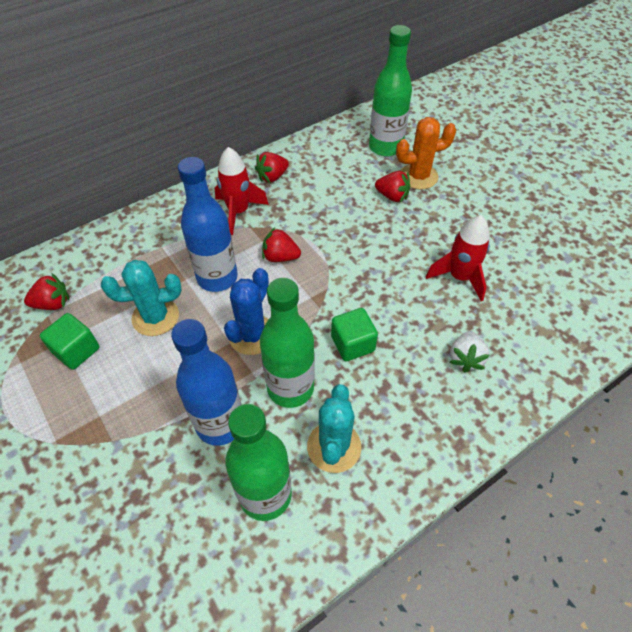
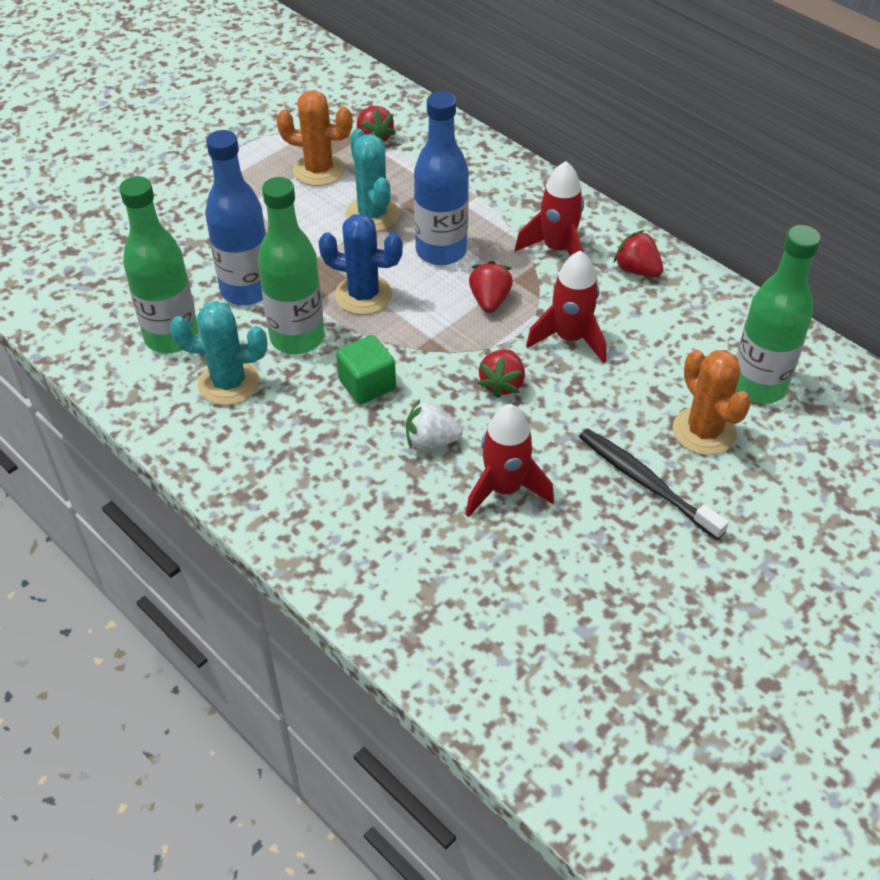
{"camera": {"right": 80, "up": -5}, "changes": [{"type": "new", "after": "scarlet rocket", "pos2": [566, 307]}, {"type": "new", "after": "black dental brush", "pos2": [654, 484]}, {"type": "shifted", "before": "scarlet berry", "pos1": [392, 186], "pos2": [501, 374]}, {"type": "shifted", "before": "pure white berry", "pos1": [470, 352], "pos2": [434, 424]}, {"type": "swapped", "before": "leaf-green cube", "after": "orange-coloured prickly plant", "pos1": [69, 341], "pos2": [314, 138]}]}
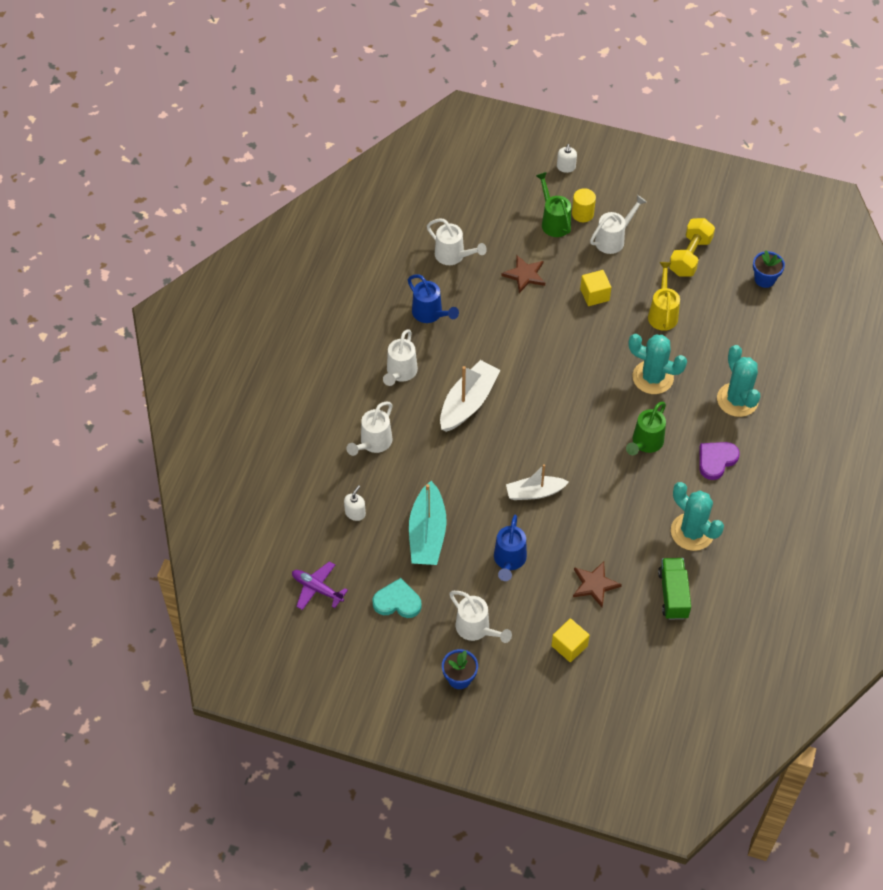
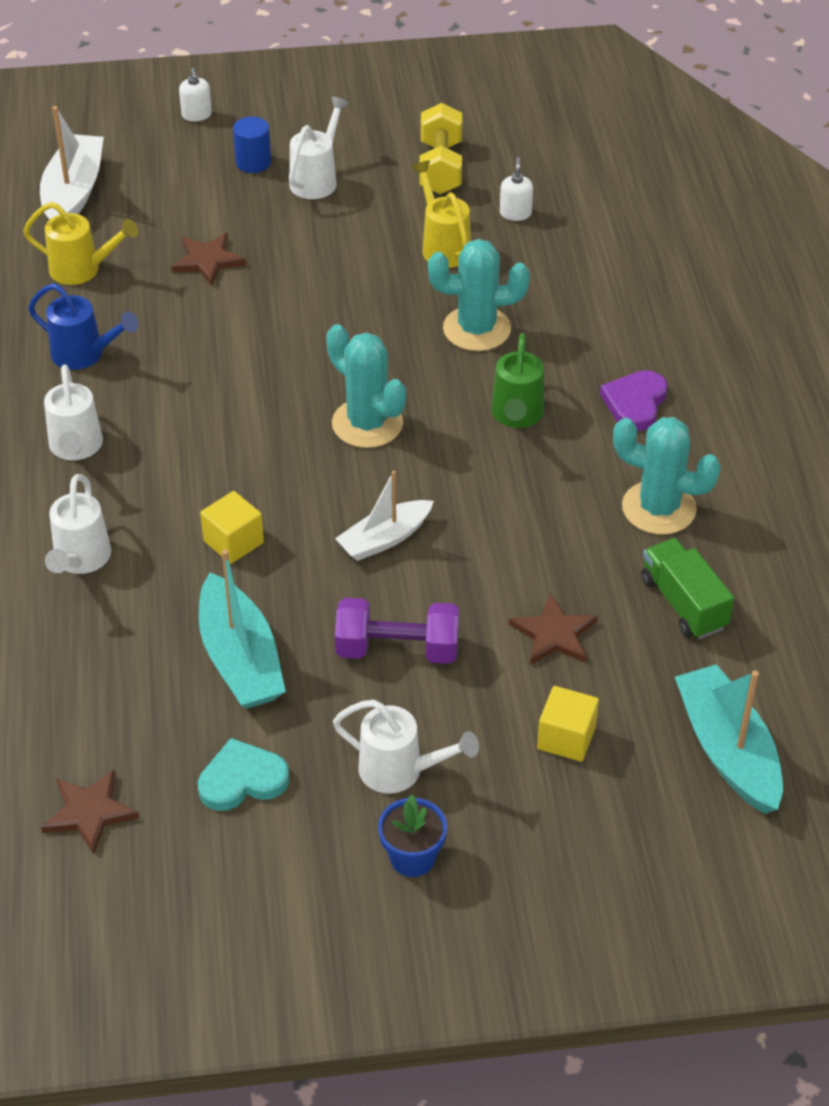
{"camera": {"right": -25, "up": -10}, "changes": [{"type": "gone", "before": "leaf-green sprinkling can", "pos1": [553, 204]}, {"type": "gone", "before": "blue flower pot", "pos1": [769, 269]}, {"type": "new", "after": "aqua sailboat", "pos2": [729, 739]}, {"type": "shifted", "before": "pure white soap dispenser", "pos1": [355, 503], "pos2": [516, 189]}, {"type": "shifted", "before": "pure white sailboat", "pos1": [470, 396], "pos2": [72, 163]}, {"type": "shifted", "before": "bright yellow cube", "pos1": [595, 288], "pos2": [232, 527]}, {"type": "shifted", "before": "aqua prickly plant", "pos1": [738, 381], "pos2": [366, 386]}, {"type": "swapped", "before": "purple aeroplane", "after": "brown star shape", "pos1": [320, 585], "pos2": [90, 812]}, {"type": "swapped", "before": "blue sprinkling can", "after": "purple hand weight", "pos1": [510, 548], "pos2": [397, 631]}, {"type": "repainted", "before": "pure white sprinkling can", "after": "bright yellow sprinkling can", "pos1": [457, 241], "pos2": [81, 243]}, {"type": "repainted", "before": "bright yellow solid cylinder", "after": "blue solid cylinder", "pos1": [584, 205], "pos2": [252, 145]}]}
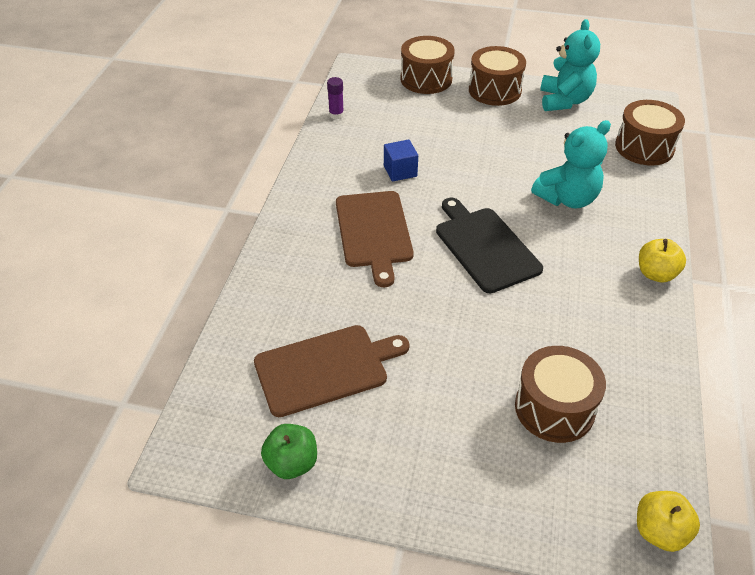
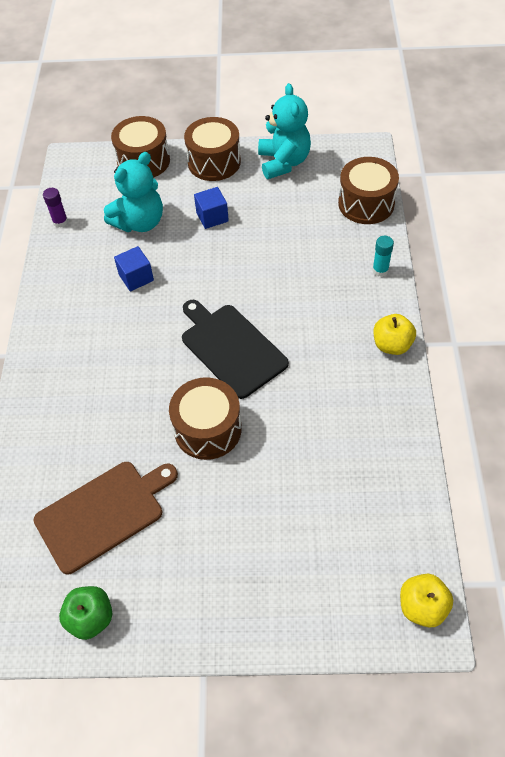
{"camera": {"right": -10, "up": 10}, "changes": [{"type": "gone", "before": "brown bread board", "pos1": [375, 239]}, {"type": "new", "after": "blue cube", "pos2": [211, 208]}, {"type": "new", "after": "aqua stick of glue", "pos2": [383, 256]}, {"type": "shifted", "before": "brown snare drum", "pos1": [560, 394], "pos2": [205, 418]}, {"type": "shifted", "before": "aqua teddy", "pos1": [571, 164], "pos2": [133, 192]}]}
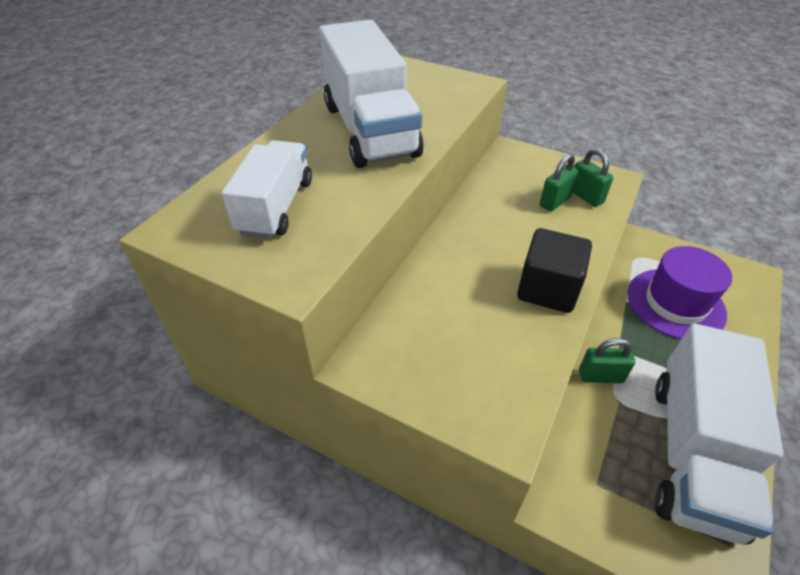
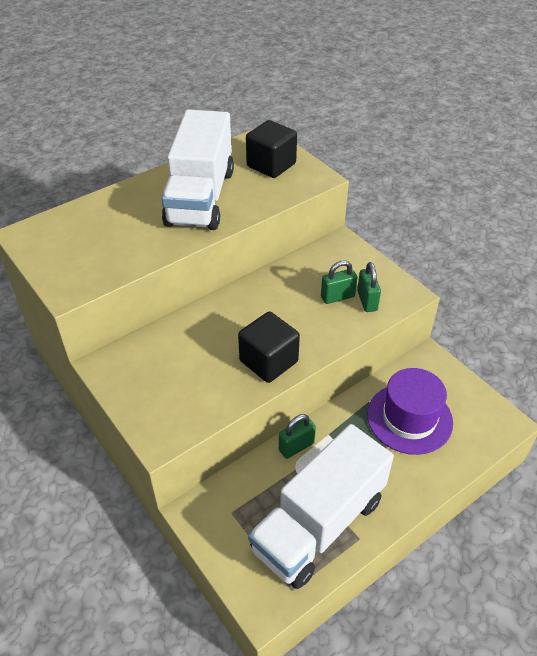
{"camera": {"right": 25, "up": 0}, "changes": [{"type": "gone", "before": "pure white lorry", "pos1": [267, 189]}, {"type": "new", "after": "black cube", "pos2": [271, 149]}, {"type": "rotated", "before": "leaf-green small lock", "pos1": [607, 360], "pos2": [297, 436], "turn": -60}]}
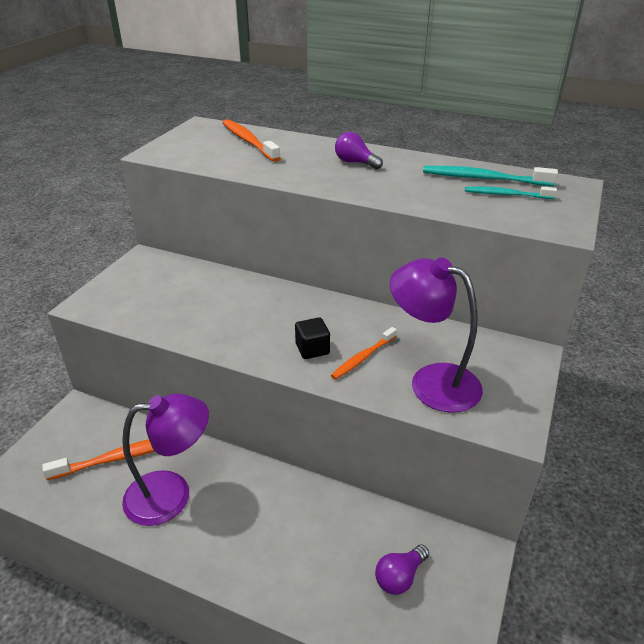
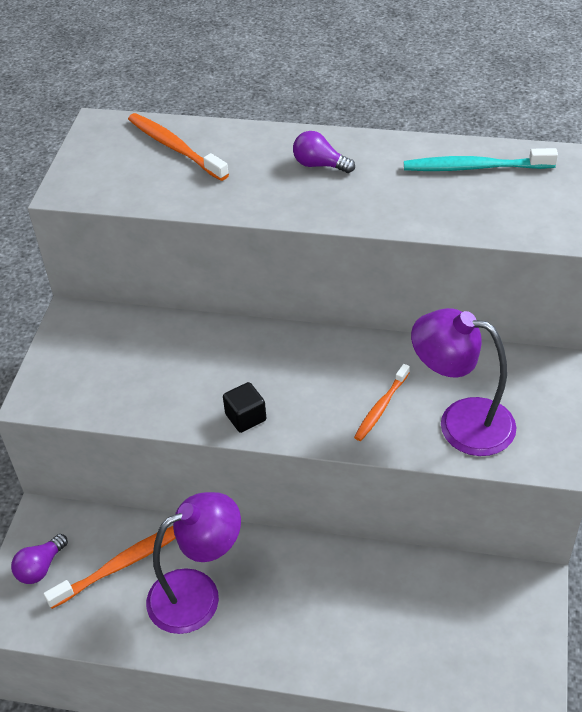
{"camera": {"right": -10, "up": 10}, "changes": [{"type": "gone", "before": "aqua dental brush", "pos1": [511, 192]}, {"type": "shifted", "before": "black cube", "pos1": [312, 338], "pos2": [244, 407]}, {"type": "shifted", "before": "purple bulb", "pos1": [402, 569], "pos2": [39, 559]}]}
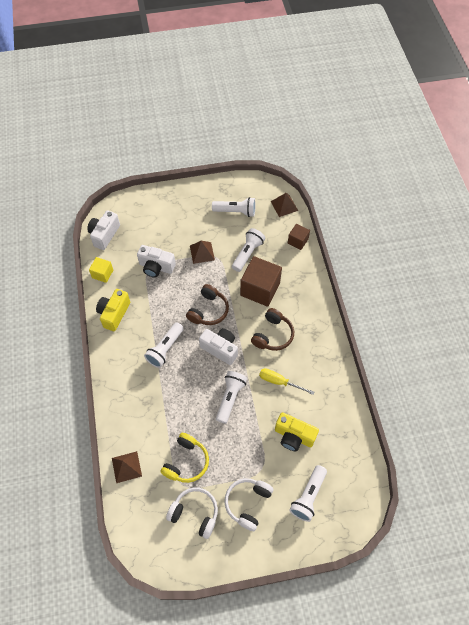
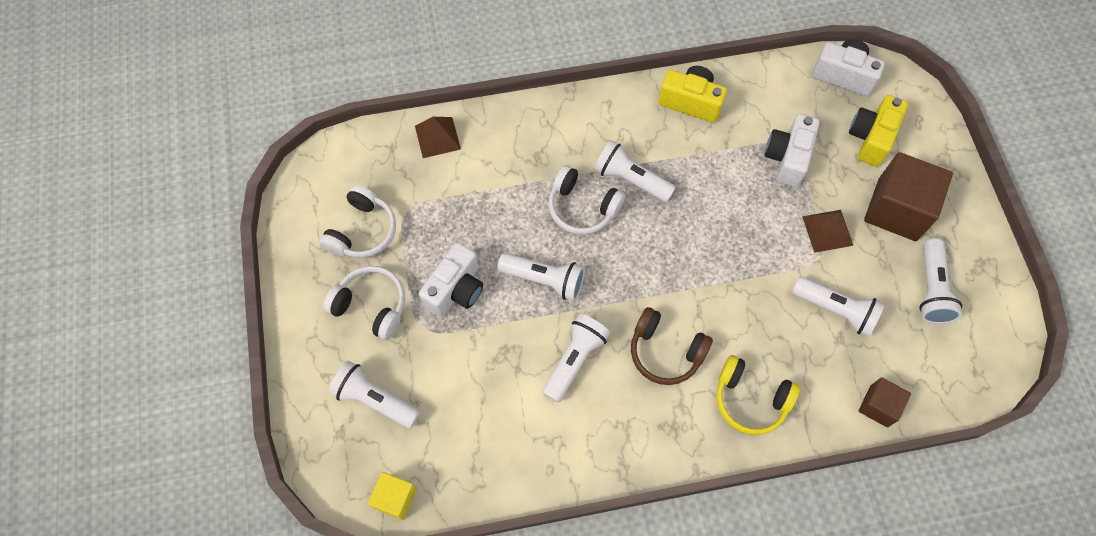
{"camera": {"right": 90, "up": 5}, "changes": [{"type": "gone", "before": "brown headphones", "pos1": [207, 304]}, {"type": "gone", "before": "brown pyramid shape", "pos1": [284, 205]}, {"type": "new", "after": "pure white headphones", "pos2": [586, 200]}, {"type": "shifted", "before": "bright yellow cube", "pos1": [101, 270], "pos2": [392, 496]}, {"type": "shifted", "before": "bright yellow headphones", "pos1": [184, 458], "pos2": [758, 395]}, {"type": "shifted", "before": "pure white photo camera", "pos1": [218, 346], "pos2": [451, 279]}, {"type": "shifted", "before": "brown cube", "pos1": [261, 281], "pos2": [908, 196]}, {"type": "shifted", "before": "bright yellow photo camera", "pos1": [297, 431], "pos2": [878, 131]}, {"type": "swapped", "before": "bright yellow hand screwdriver", "after": "pure white torch", "pos1": [286, 381], "pos2": [576, 358]}]}
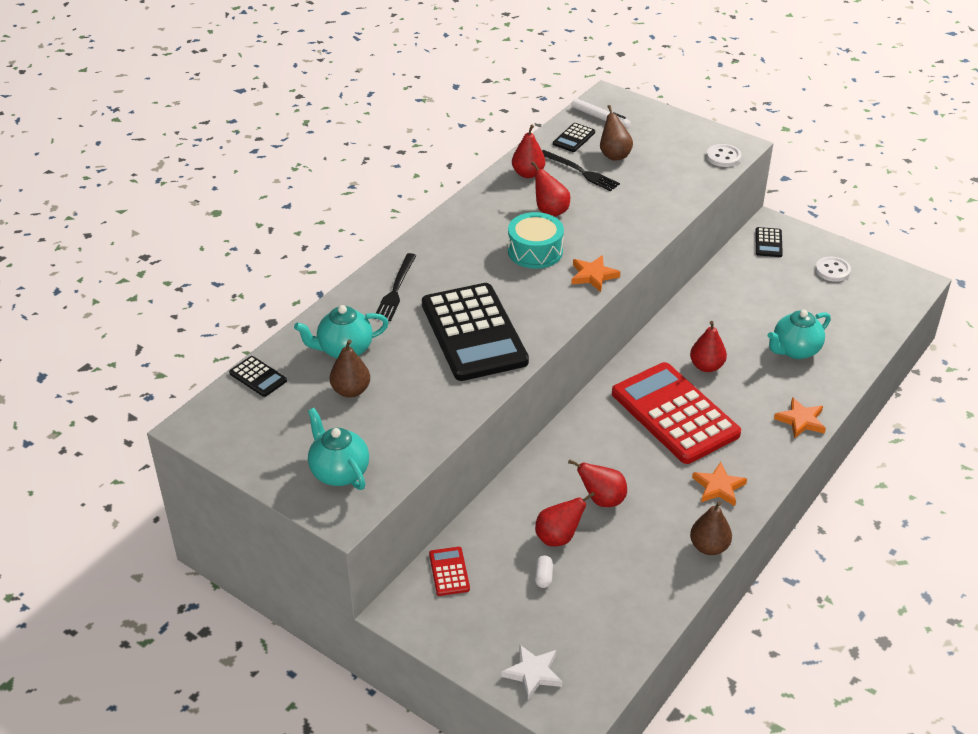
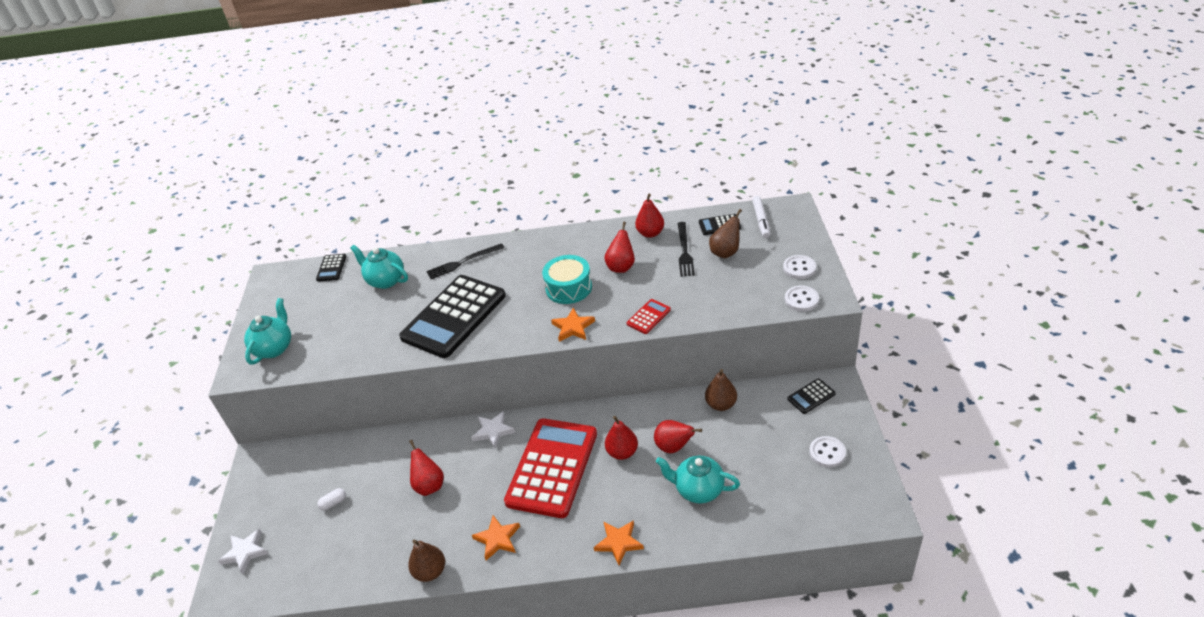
{"camera": {"right": 55, "up": 0}, "changes": [{"type": "new", "after": "pure white star shape", "pos2": [493, 430]}, {"type": "new", "after": "pure white button", "pos2": [799, 267]}, {"type": "shifted", "before": "brown toy pear", "pos1": [350, 369], "pos2": [721, 390]}, {"type": "shifted", "before": "scarlet calculator", "pos1": [449, 571], "pos2": [649, 316]}, {"type": "shifted", "before": "scarlet toy pear", "pos1": [565, 519], "pos2": [678, 436]}]}
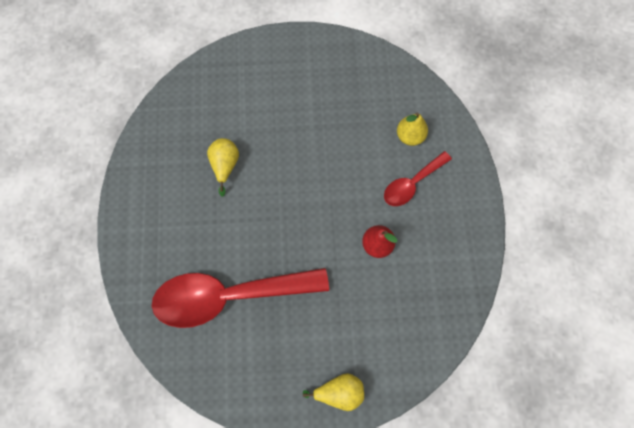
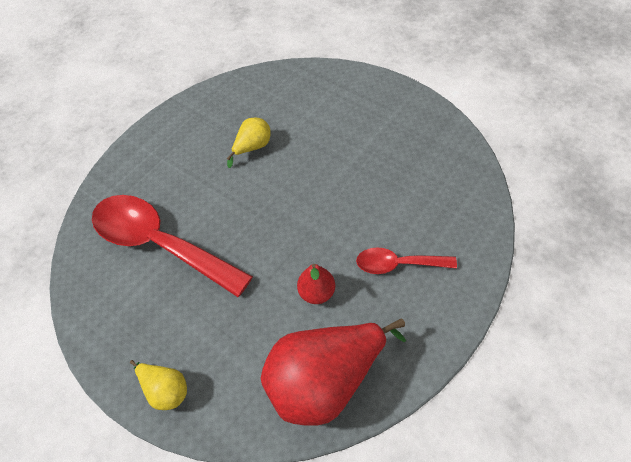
{"camera": {"right": 45, "up": -15}, "changes": [{"type": "gone", "before": "bright yellow toy pear", "pos1": [412, 129]}, {"type": "new", "after": "scarlet toy pear", "pos2": [333, 372]}]}
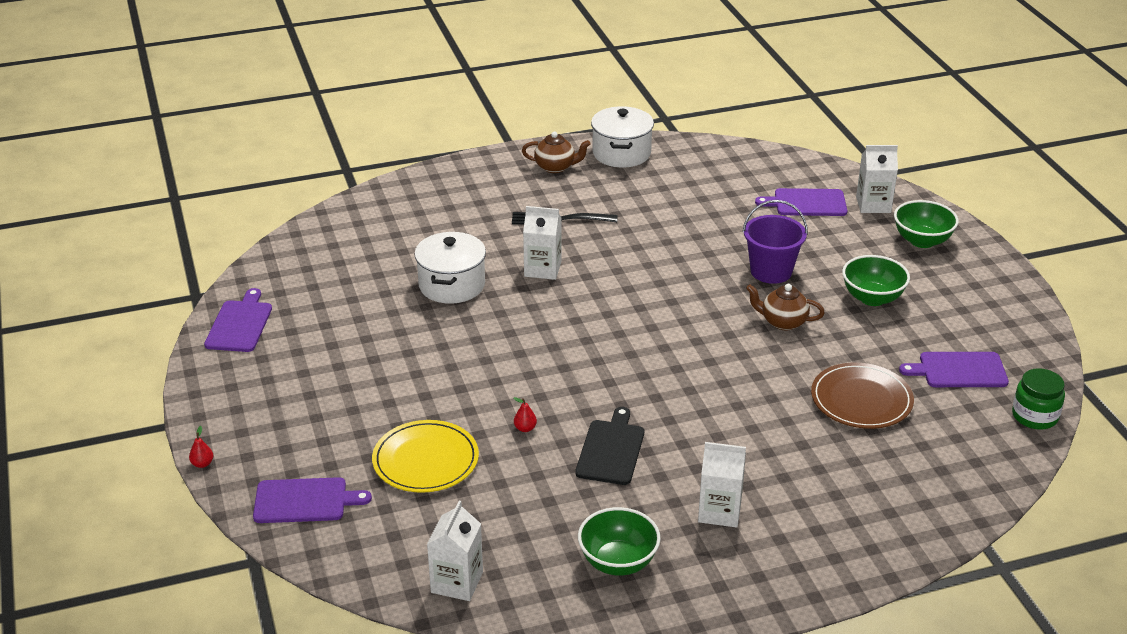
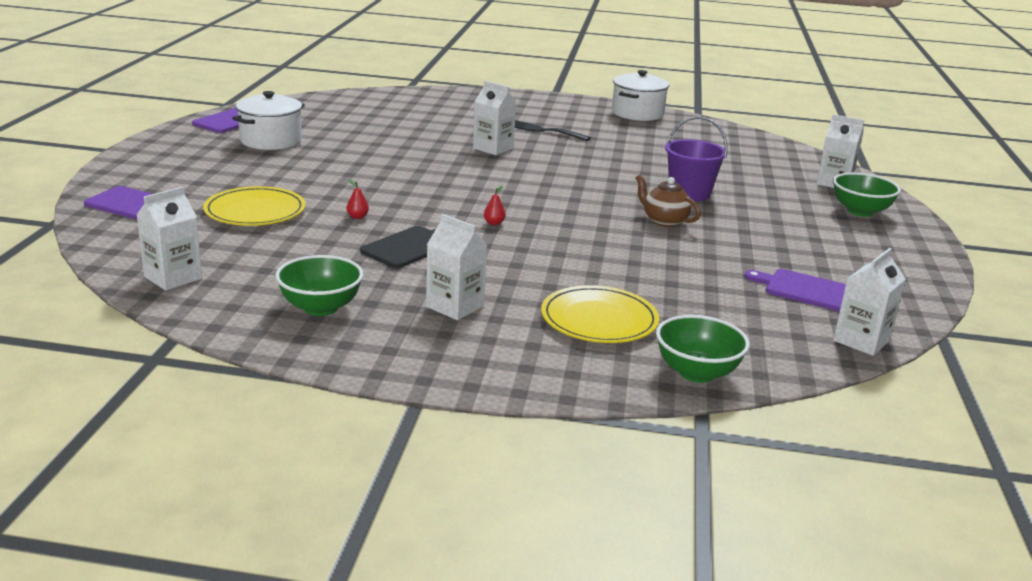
{"camera": {"right": 25, "up": -10}, "changes": [{"type": "gone", "before": "brown china teapot", "pos1": [556, 152]}, {"type": "gone", "before": "purple bread board", "pos1": [801, 202]}, {"type": "gone", "before": "brown plate", "pos1": [862, 396]}, {"type": "new", "after": "bright yellow plate", "pos2": [600, 314]}, {"type": "shifted", "before": "scarlet toy pear", "pos1": [201, 447], "pos2": [495, 205]}, {"type": "shifted", "before": "pure white pot", "pos1": [450, 268], "pos2": [268, 120]}, {"type": "shifted", "before": "leaf-green deep dish", "pos1": [876, 280], "pos2": [703, 349]}, {"type": "swapped", "before": "leaf-green jar", "after": "pure white carton", "pos1": [1038, 399], "pos2": [869, 302]}]}
